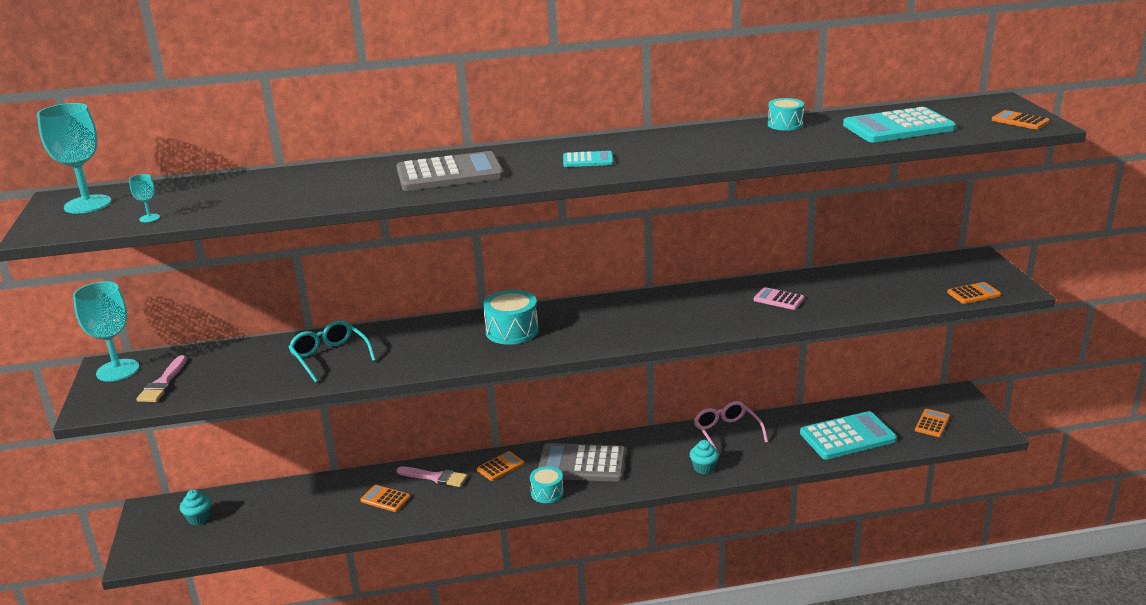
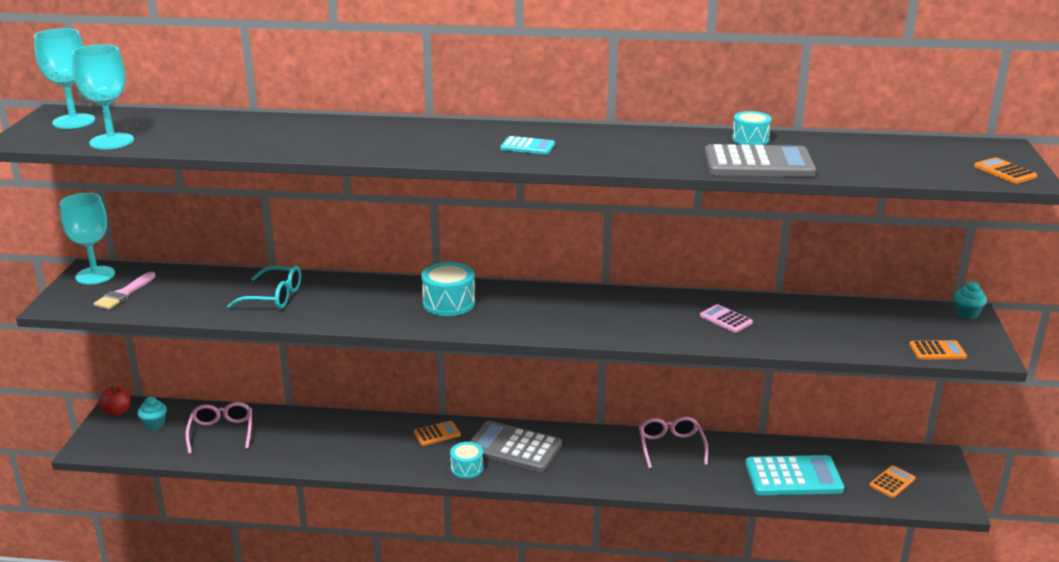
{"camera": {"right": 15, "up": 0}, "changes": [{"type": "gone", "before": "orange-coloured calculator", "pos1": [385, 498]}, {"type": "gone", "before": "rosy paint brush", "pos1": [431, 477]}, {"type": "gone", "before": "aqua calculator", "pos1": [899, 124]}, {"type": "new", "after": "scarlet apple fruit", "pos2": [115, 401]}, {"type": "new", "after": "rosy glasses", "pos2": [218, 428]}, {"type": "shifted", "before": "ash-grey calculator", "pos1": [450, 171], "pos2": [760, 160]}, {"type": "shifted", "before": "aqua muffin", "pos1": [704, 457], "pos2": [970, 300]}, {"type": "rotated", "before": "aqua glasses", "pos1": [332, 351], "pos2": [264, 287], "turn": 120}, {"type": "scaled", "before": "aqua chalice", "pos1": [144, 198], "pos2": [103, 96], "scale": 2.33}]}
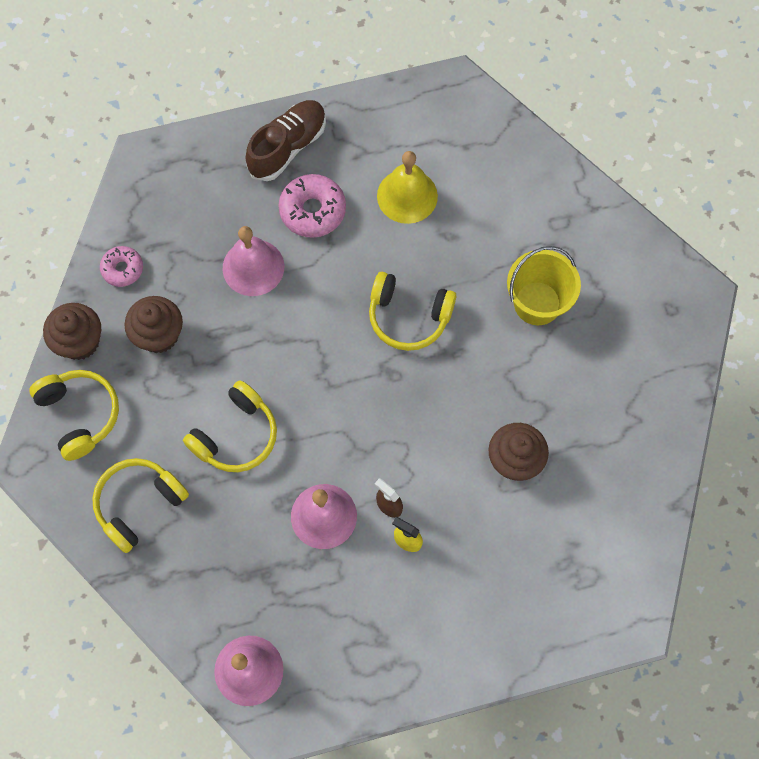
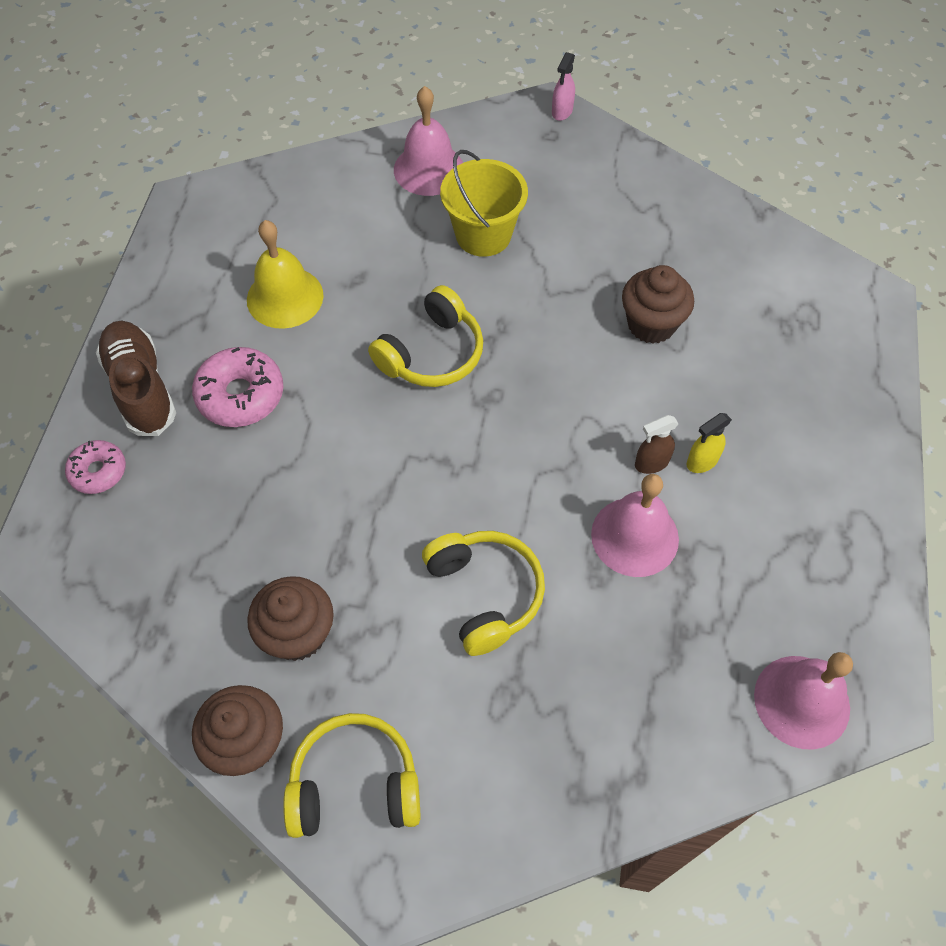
{"camera": {"right": -65, "up": -10}, "changes": [{"type": "gone", "before": "bright yellow headphones", "pos1": [140, 505]}, {"type": "new", "after": "rosy spray cleaner", "pos2": [563, 86]}, {"type": "shifted", "before": "rosy glazed donut", "pos1": [121, 266], "pos2": [95, 467]}, {"type": "shifted", "before": "rosy bell", "pos1": [253, 261], "pos2": [428, 141]}]}
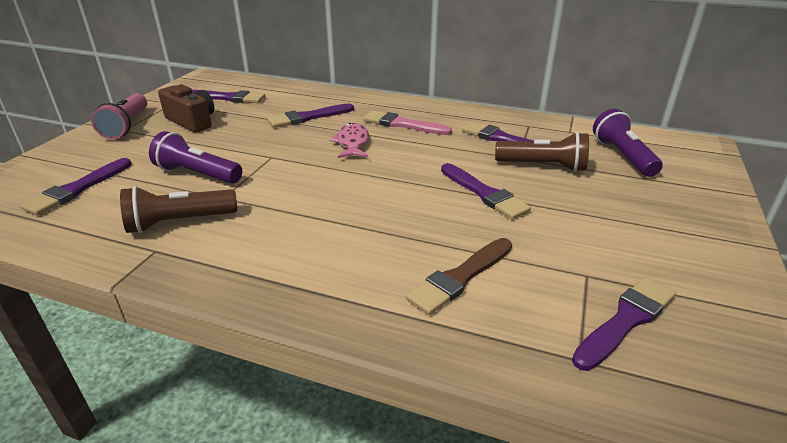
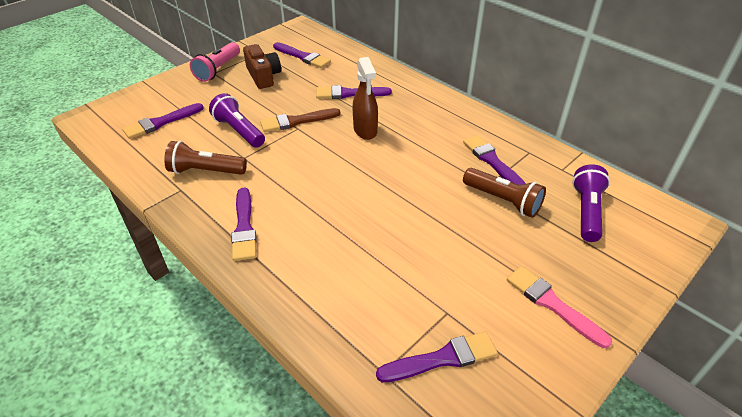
{"camera": {"right": 25, "up": 10}, "changes": [{"type": "shifted", "before": "rosy paint brush", "pos1": [407, 123], "pos2": [559, 307]}, {"type": "shifted", "before": "brown paint brush", "pos1": [458, 276], "pos2": [300, 120]}, {"type": "shifted", "before": "purple paint brush", "pos1": [486, 191], "pos2": [244, 224]}, {"type": "swapped", "before": "rosy fish", "after": "brown spray cleaner", "pos1": [349, 140], "pos2": [365, 98]}]}
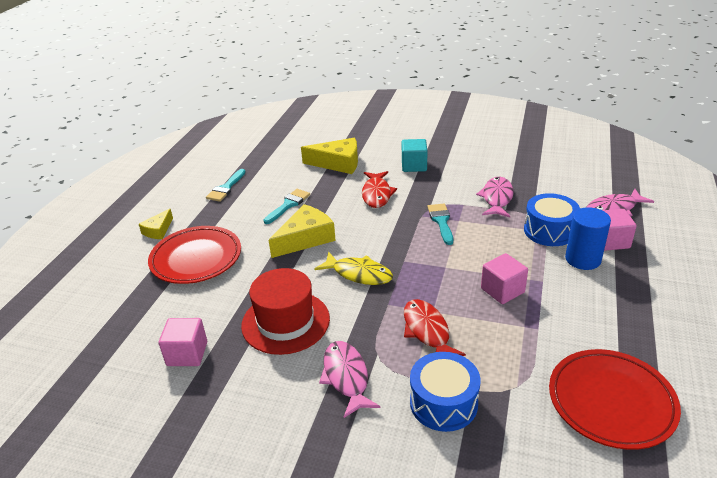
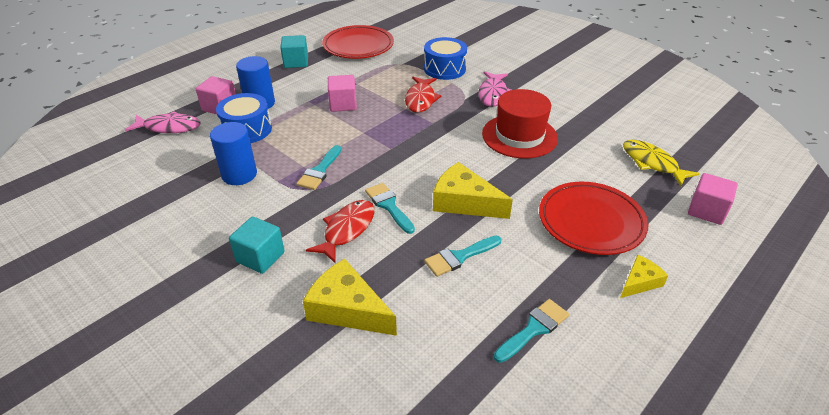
{"camera": {"right": -155, "up": 5}, "changes": [{"type": "new", "after": "aqua cube", "pos2": [294, 51]}, {"type": "new", "after": "aqua paint brush", "pos2": [390, 208]}, {"type": "shifted", "before": "rosy cube", "pos1": [183, 342], "pos2": [713, 199]}, {"type": "shifted", "before": "bright yellow fish", "pos1": [353, 268], "pos2": [661, 163]}, {"type": "swapped", "before": "rosy fish", "after": "blue solid cylinder", "pos1": [495, 197], "pos2": [233, 153]}, {"type": "rotated", "before": "bright yellow piece of cheese", "pos1": [302, 231], "pos2": [473, 190], "turn": 45}]}
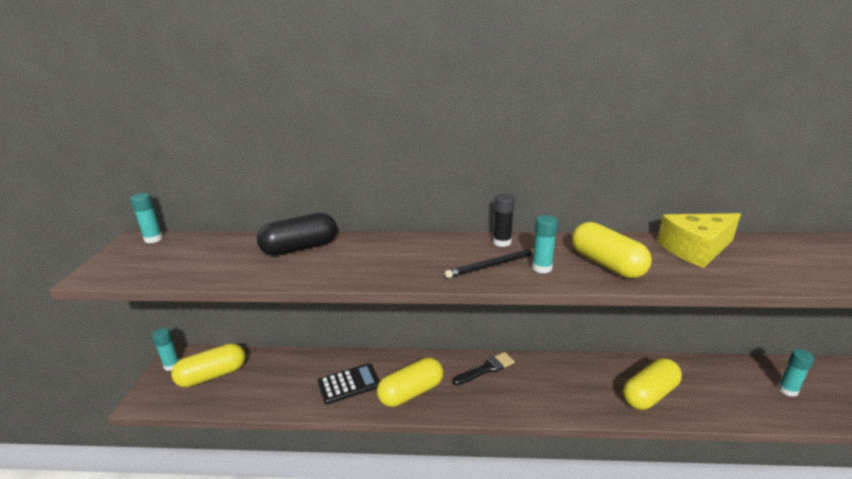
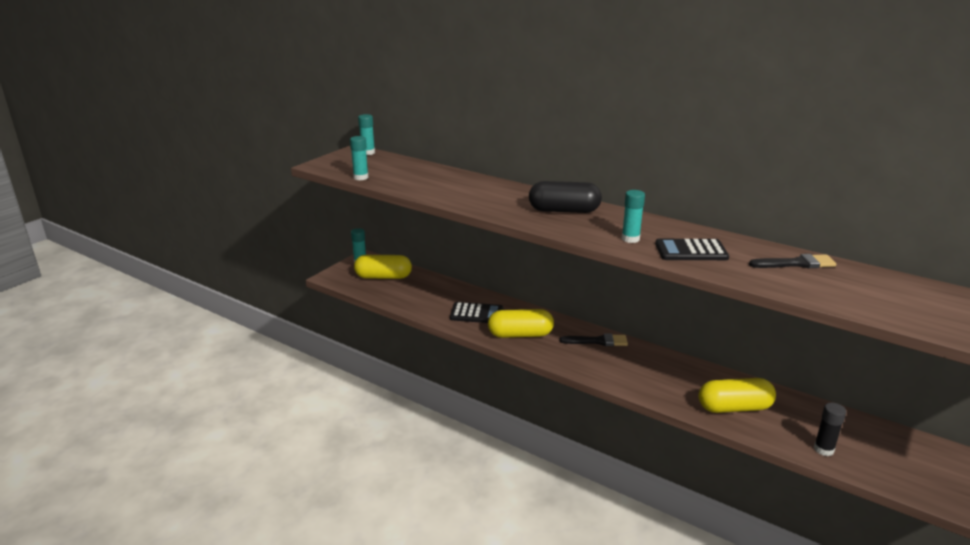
{"camera": {"right": 30, "up": 0}, "changes": [{"type": "gone", "before": "black lead pencil", "pos1": [489, 263]}, {"type": "shifted", "before": "black pill", "pos1": [297, 234], "pos2": [565, 197]}, {"type": "shifted", "before": "black stick of glue", "pos1": [504, 220], "pos2": [830, 429]}, {"type": "shifted", "before": "aqua stick of glue", "pos1": [796, 373], "pos2": [359, 158]}, {"type": "swapped", "before": "bright yellow pill", "after": "black calculator", "pos1": [612, 250], "pos2": [692, 249]}, {"type": "swapped", "before": "bright yellow piece of cheese", "after": "black paint brush", "pos1": [699, 240], "pos2": [792, 261]}]}
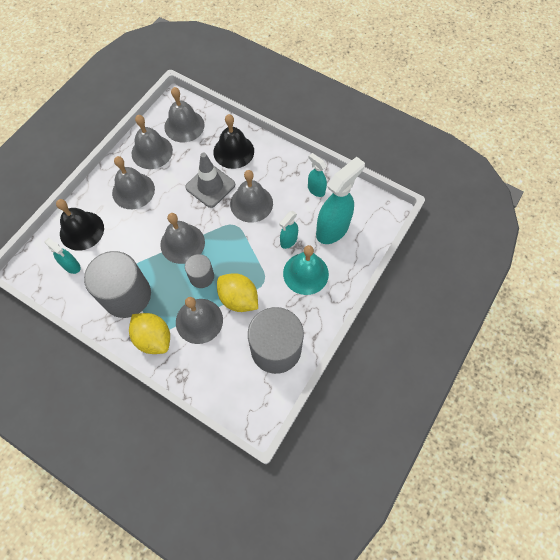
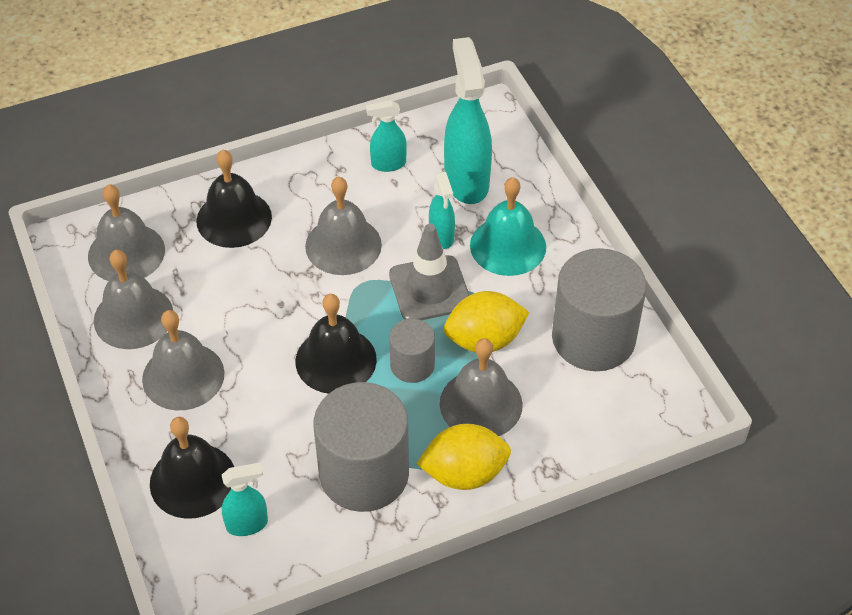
{"camera": {"right": -55, "up": -15}, "changes": [{"type": "shifted", "before": "ash-grey traffic cone", "pos1": [210, 180], "pos2": [429, 272]}, {"type": "repainted", "before": "ash-grey bell", "after": "black bell", "pos1": [182, 238], "pos2": [336, 344]}]}
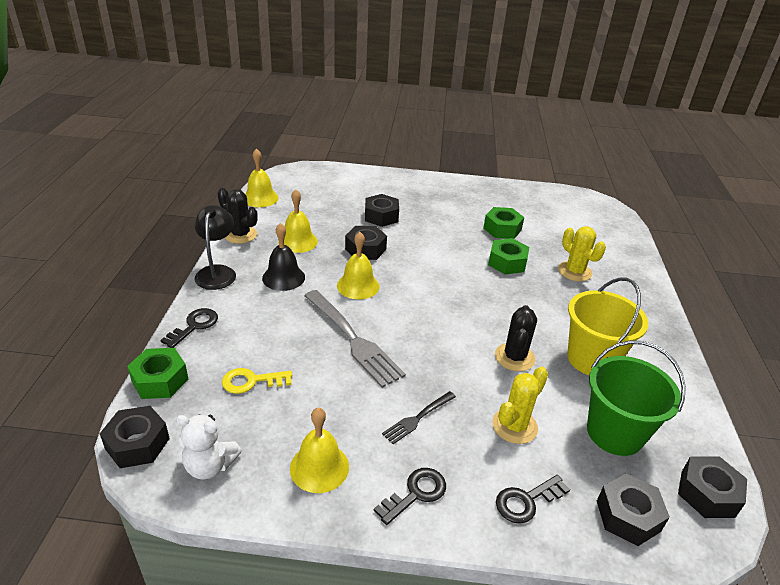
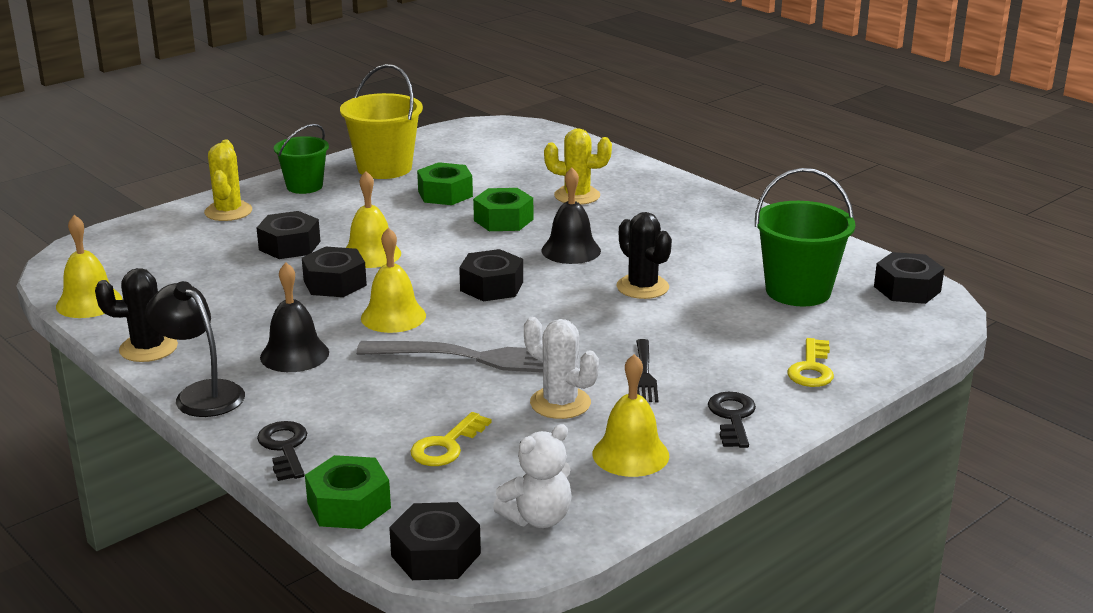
{"camera": {"right": -45, "up": -10}, "changes": [{"type": "new", "after": "leaf-green bucket", "pos2": [301, 159]}, {"type": "new", "after": "pure white prickly plant", "pos2": [561, 368]}, {"type": "new", "after": "black bell", "pos2": [571, 216]}, {"type": "shifted", "before": "bright yellow bell", "pos1": [298, 221], "pos2": [373, 219]}, {"type": "shifted", "before": "bright yellow prickly plant", "pos1": [520, 405], "pos2": [228, 180]}, {"type": "shifted", "before": "bright yellow bucket", "pos1": [607, 326], "pos2": [381, 121]}, {"type": "shifted", "before": "black hexagon nut", "pos1": [633, 509], "pos2": [491, 275]}, {"type": "repainted", "before": "black door key", "after": "bright yellow door key", "pos1": [533, 499], "pos2": [811, 362]}]}
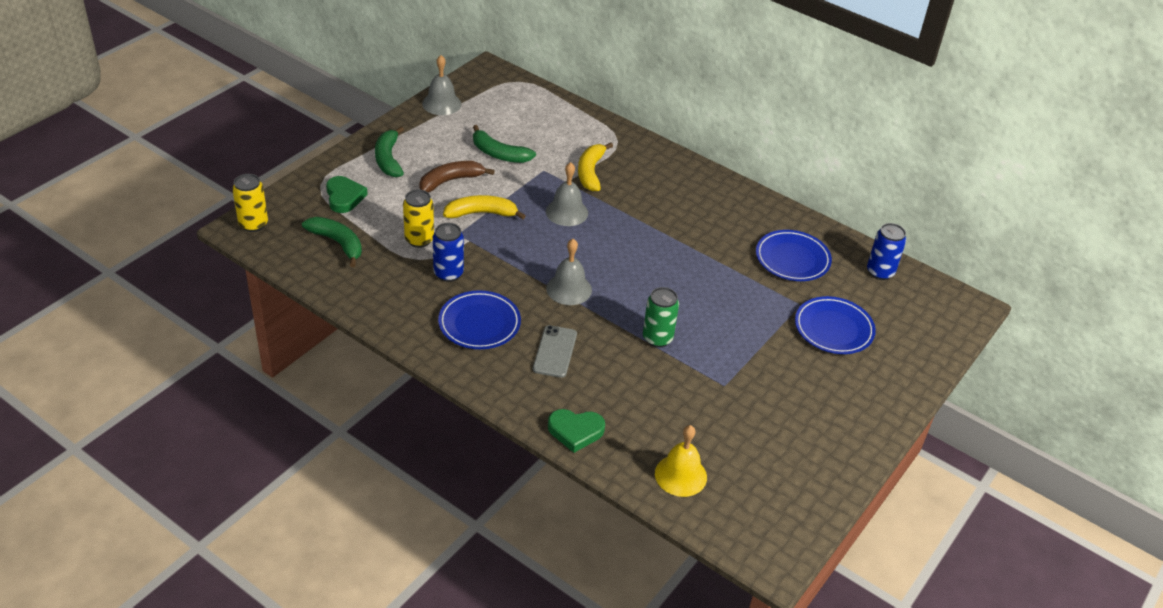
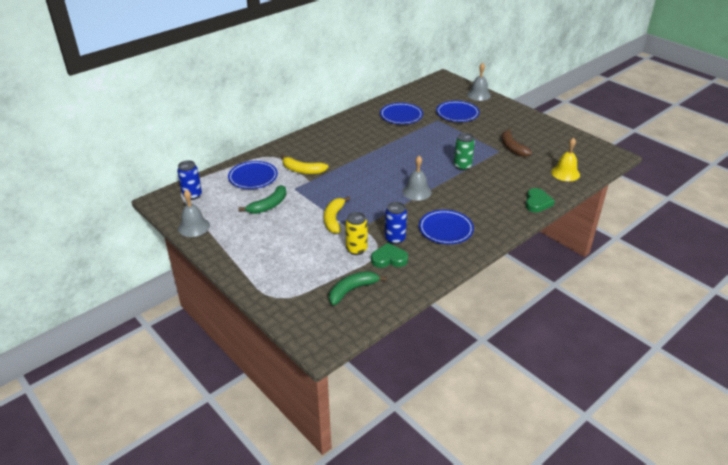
{"camera": {"right": -75, "up": -5}, "changes": [{"type": "gone", "before": "bright yellow soda can", "pos1": [250, 203]}, {"type": "gone", "before": "leaf-green toy banana", "pos1": [389, 152]}, {"type": "gone", "before": "ash-grey smartphone", "pos1": [555, 351]}, {"type": "new", "after": "blue plate", "pos2": [253, 175]}, {"type": "shifted", "before": "leaf-green love heart", "pos1": [347, 194], "pos2": [389, 255]}, {"type": "shifted", "before": "brown toy banana", "pos1": [457, 177], "pos2": [516, 142]}, {"type": "shifted", "before": "ash-grey bell", "pos1": [567, 194], "pos2": [479, 82]}, {"type": "shifted", "before": "blue soda can", "pos1": [886, 251], "pos2": [189, 180]}]}
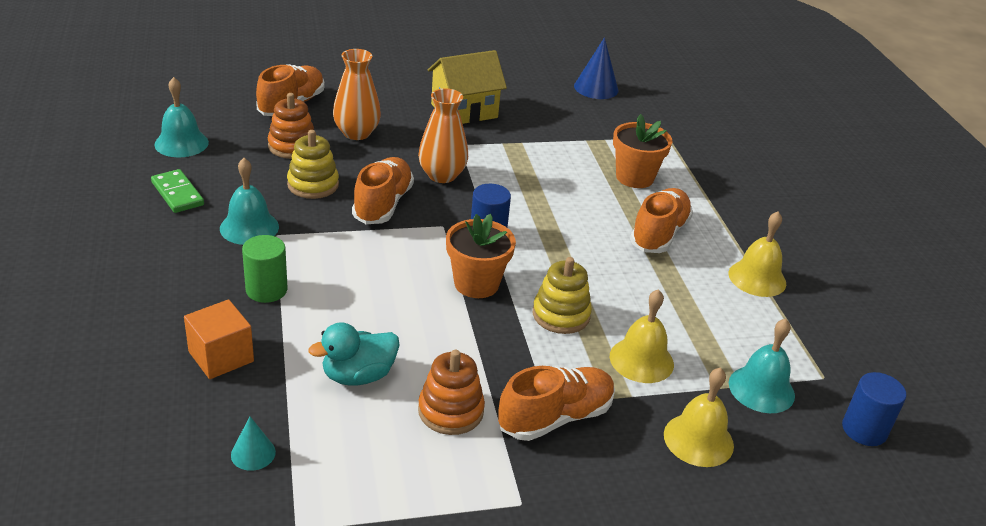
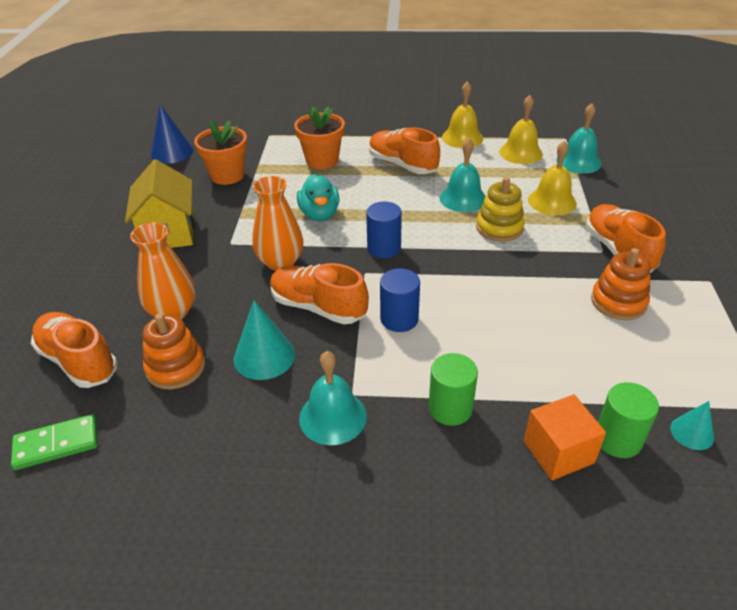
{"camera": {"right": -70, "up": 5}, "changes": [{"type": "new", "after": "leaf-green solid cylinder", "pos2": [628, 420]}, {"type": "shifted", "before": "leaf-green domino", "pos1": [177, 191], "pos2": [54, 442]}, {"type": "shifted", "before": "aqua bell", "pos1": [181, 117], "pos2": [463, 175]}, {"type": "shifted", "before": "aqua duck", "pos1": [354, 354], "pos2": [318, 197]}, {"type": "shifted", "before": "orange-coloured flower pot", "pos1": [481, 256], "pos2": [220, 152]}, {"type": "shifted", "before": "bright yellow bell", "pos1": [699, 417], "pos2": [521, 129]}, {"type": "shifted", "before": "blue solid cylinder", "pos1": [874, 409], "pos2": [400, 300]}, {"type": "swapped", "before": "bright yellow stacking rings", "after": "aqua cone shape", "pos1": [313, 164], "pos2": [264, 340]}]}
